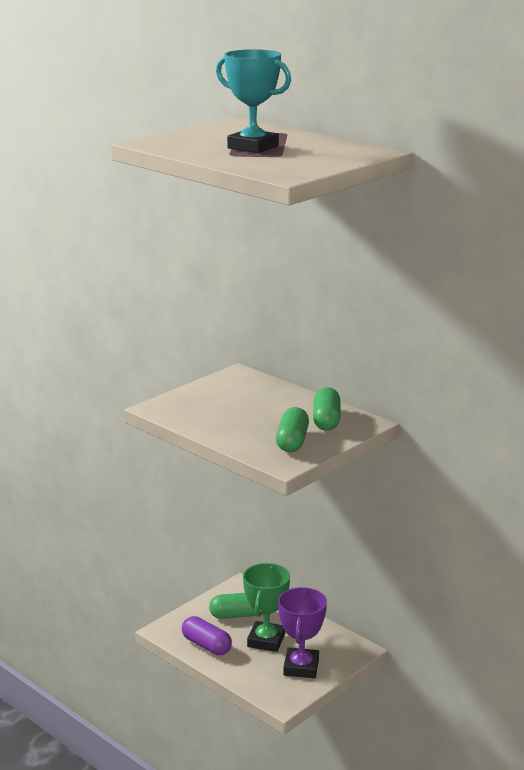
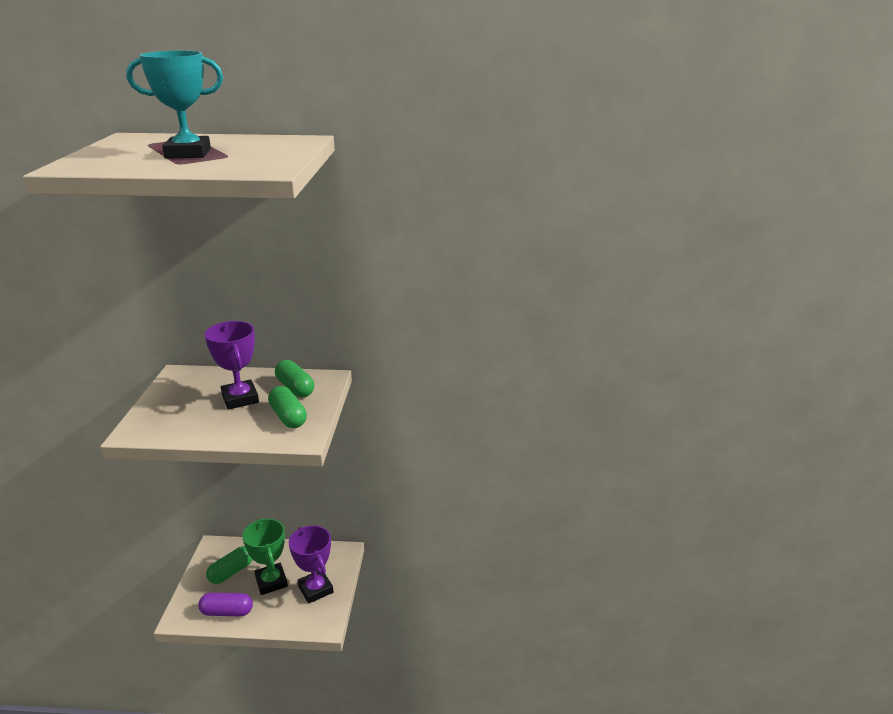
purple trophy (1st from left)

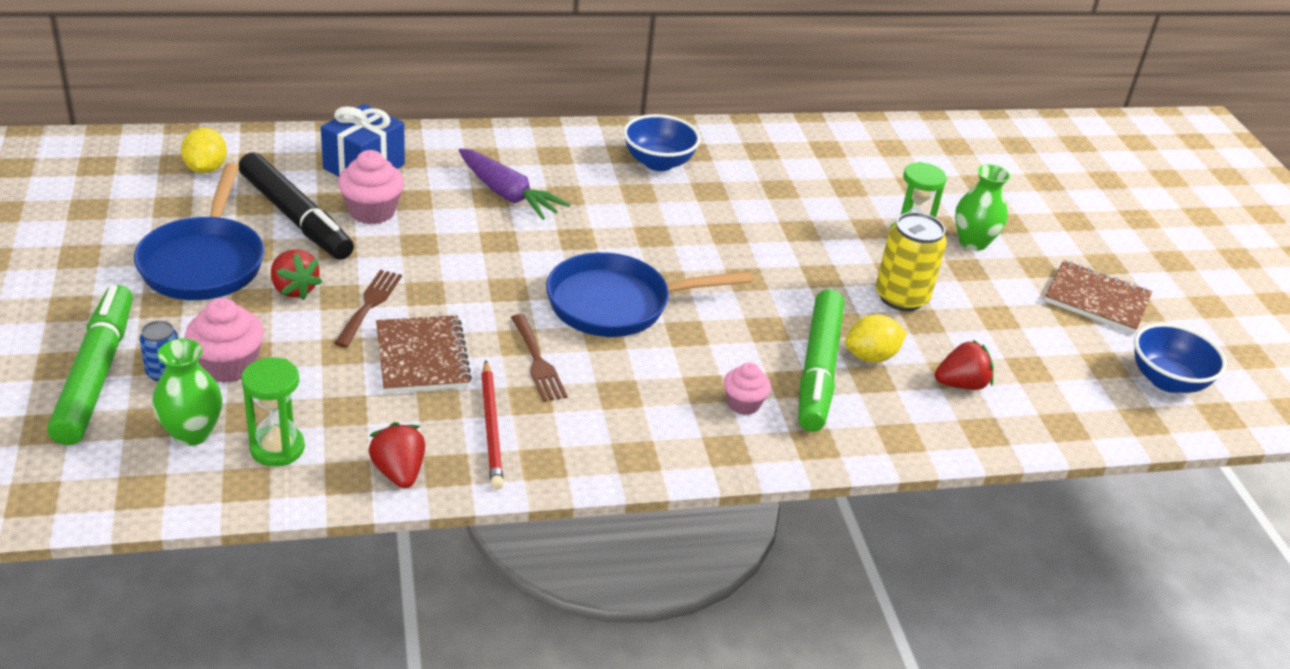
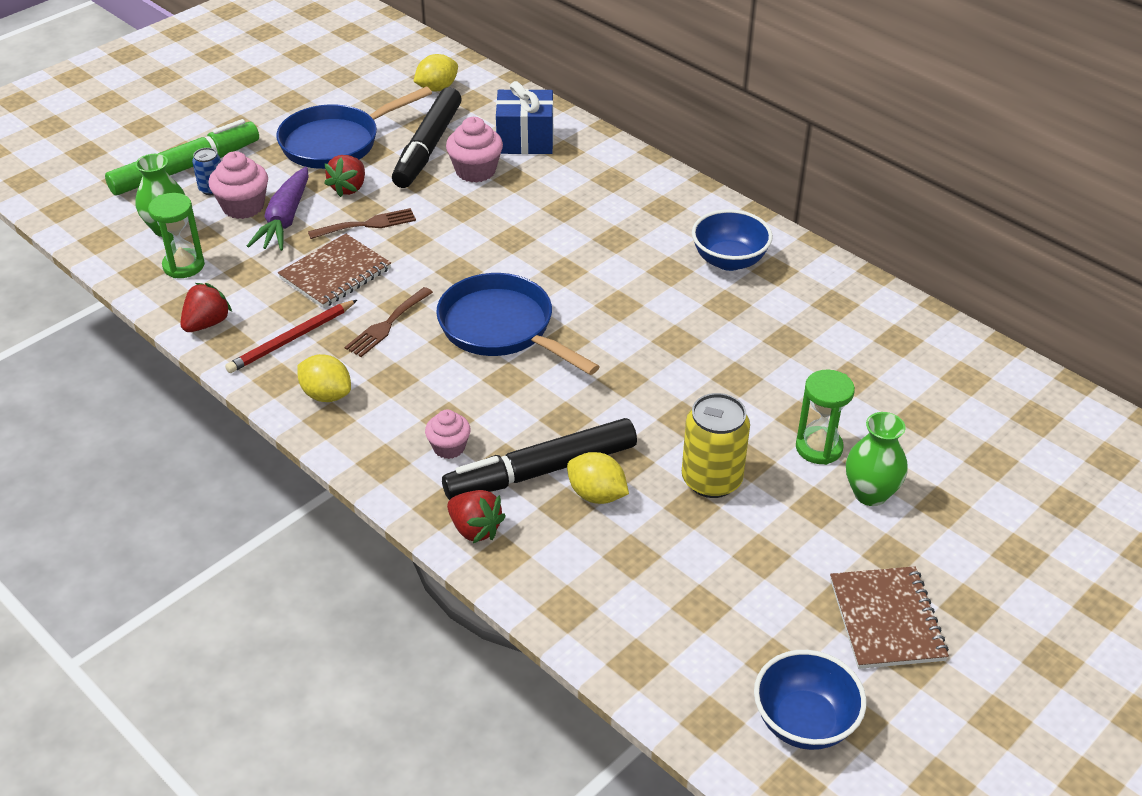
purple carrot; yellow lemon (1st from left); black marker (2nd from left); red strawberry (3rd from left)

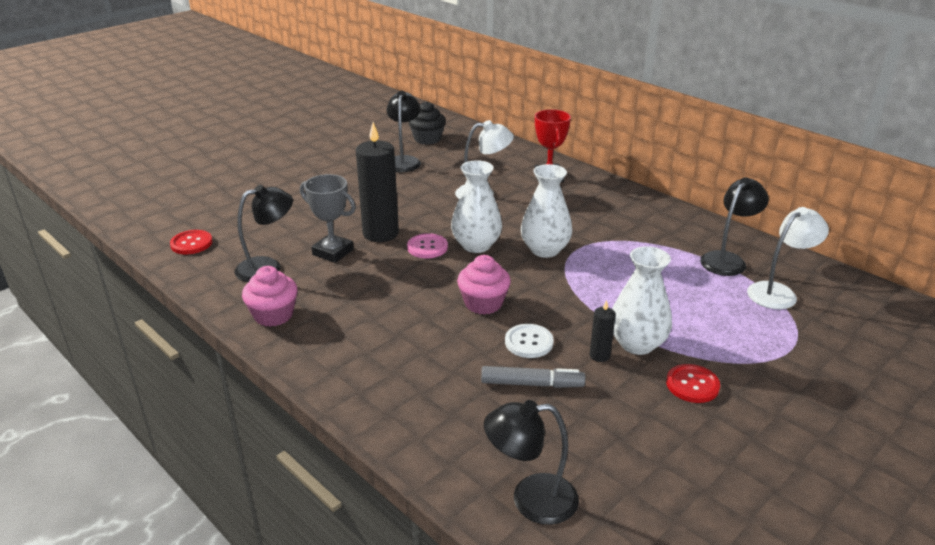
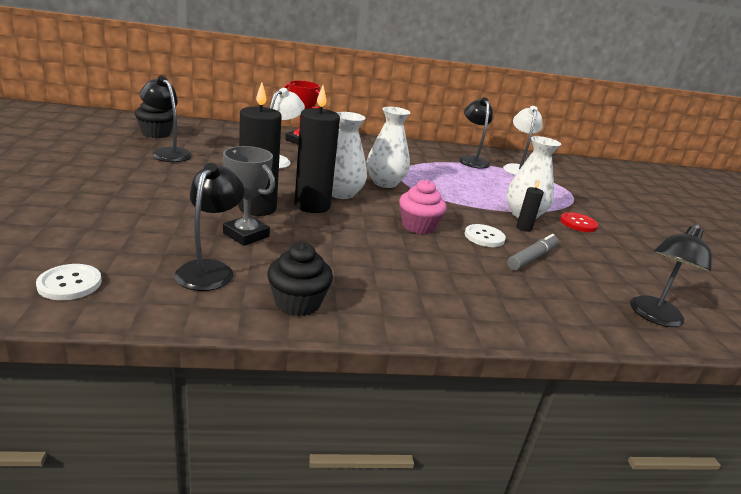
white button (1st from left); grey trophy; black cupcake (2nd from left); black candle (2nd from left)

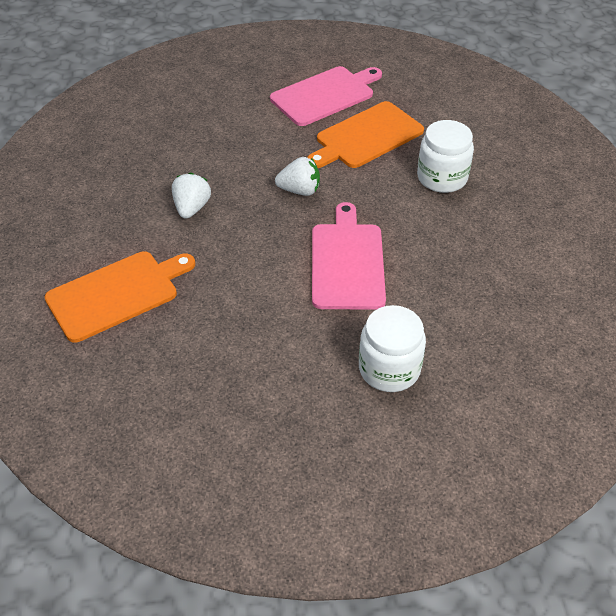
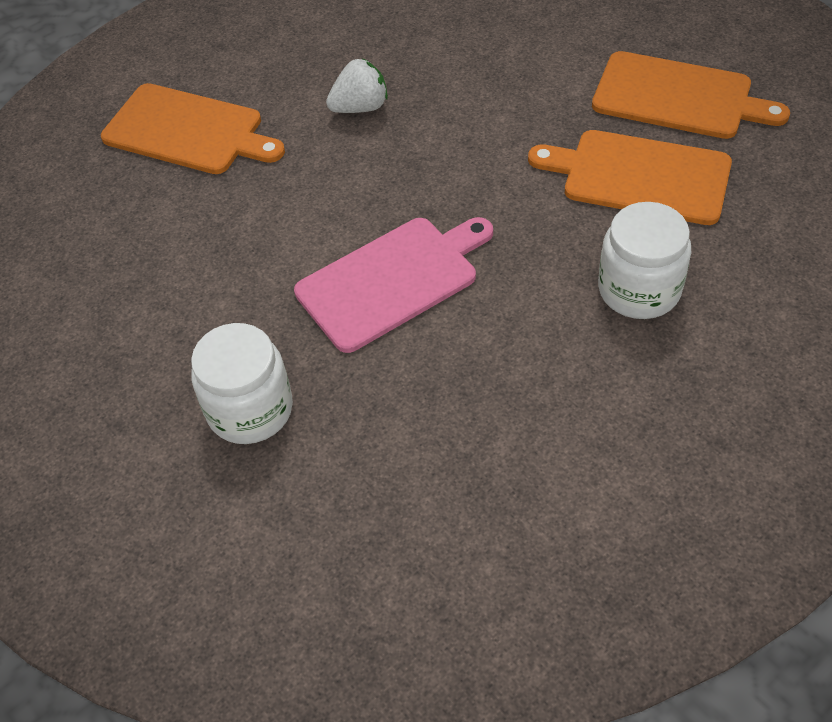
orange cutting board (3rd from left); white strawberry (2nd from left in the first image)

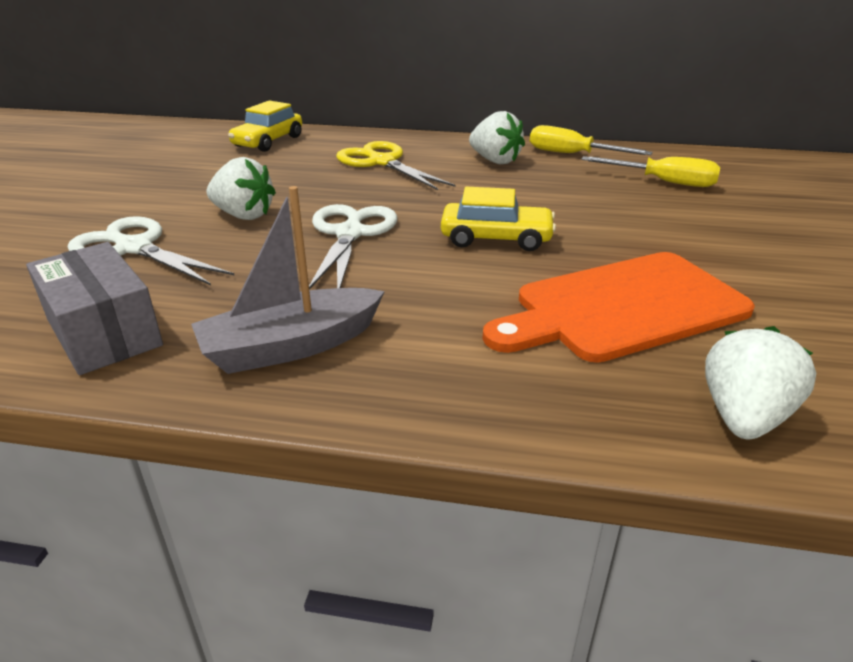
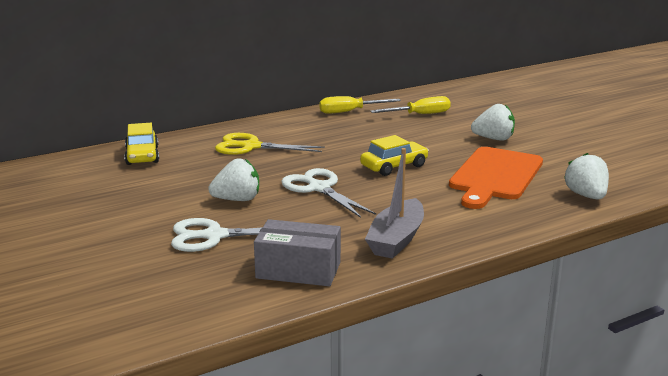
white strawberry (2nd from left)

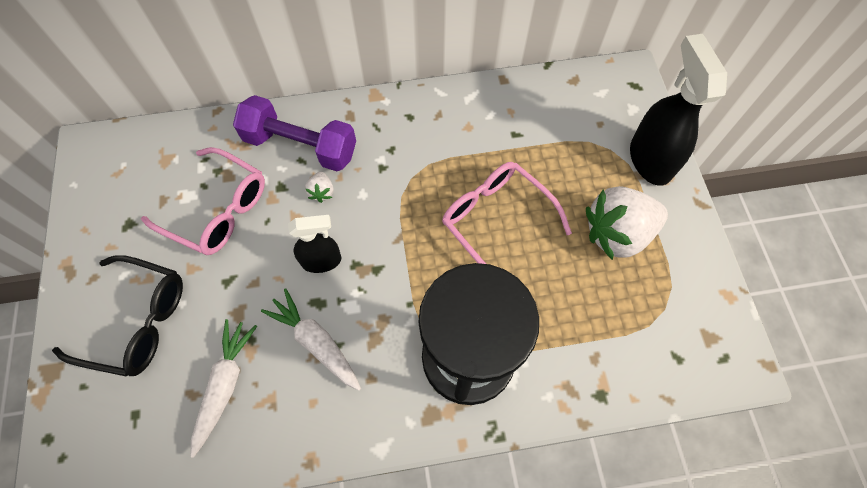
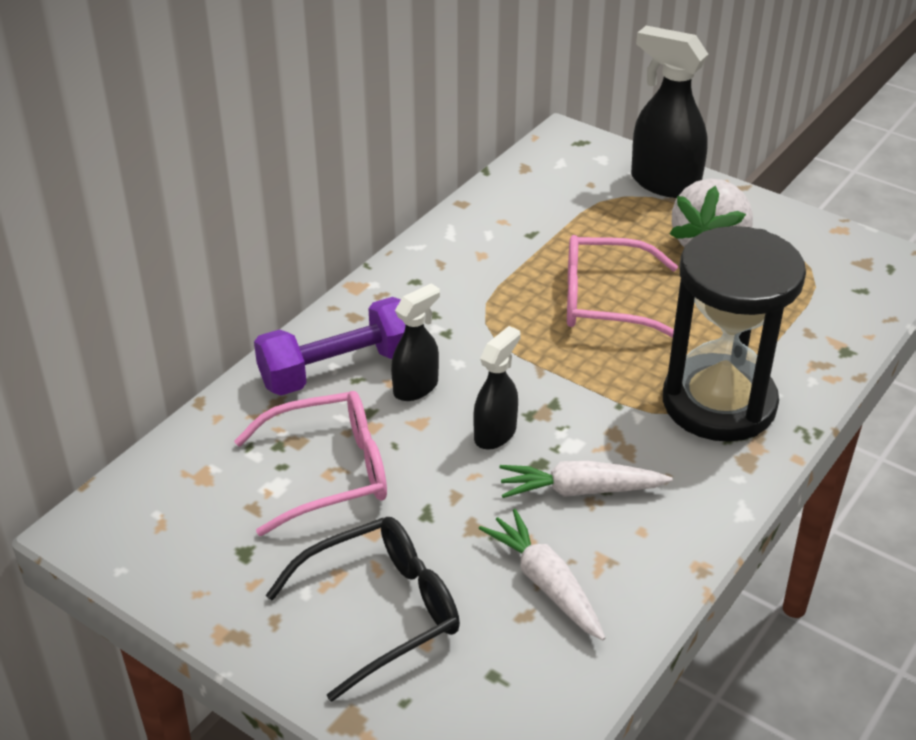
black spray bottle (1st from left)

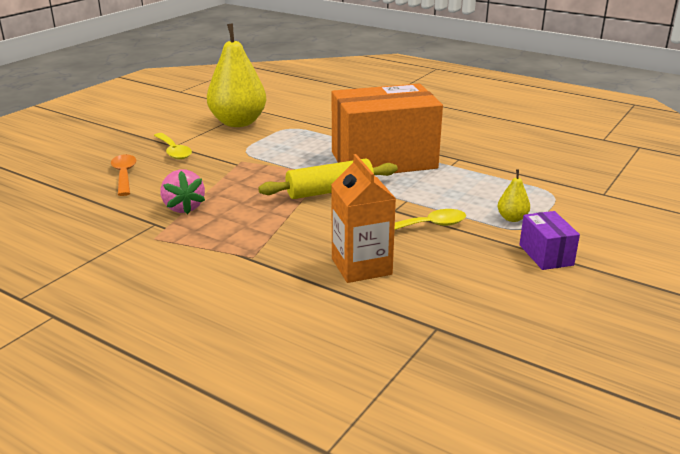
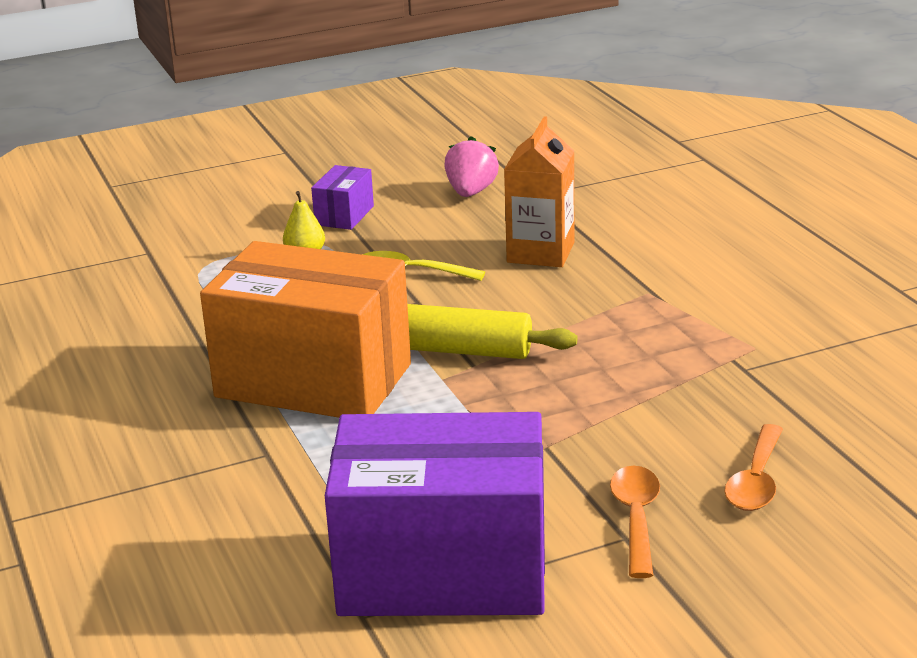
purple box (2nd from left); pink strawberry; orange spoon (1st from left)

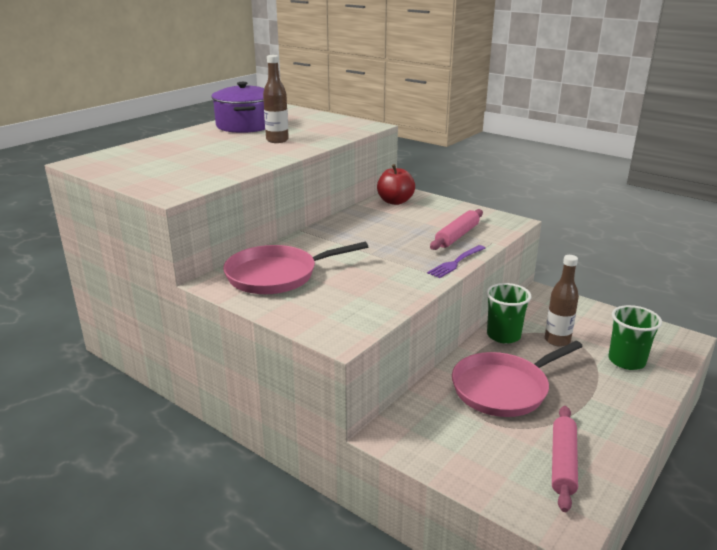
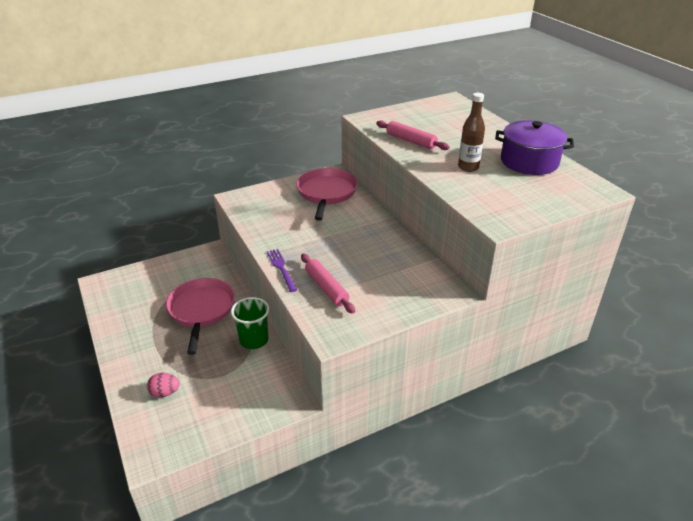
pink egg; pink rolling pin (2nd from left); red apple; brown bottle (2nd from left in the first image)

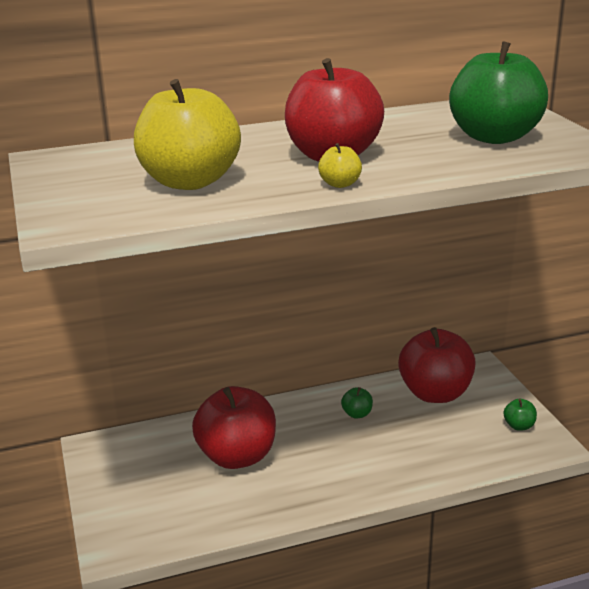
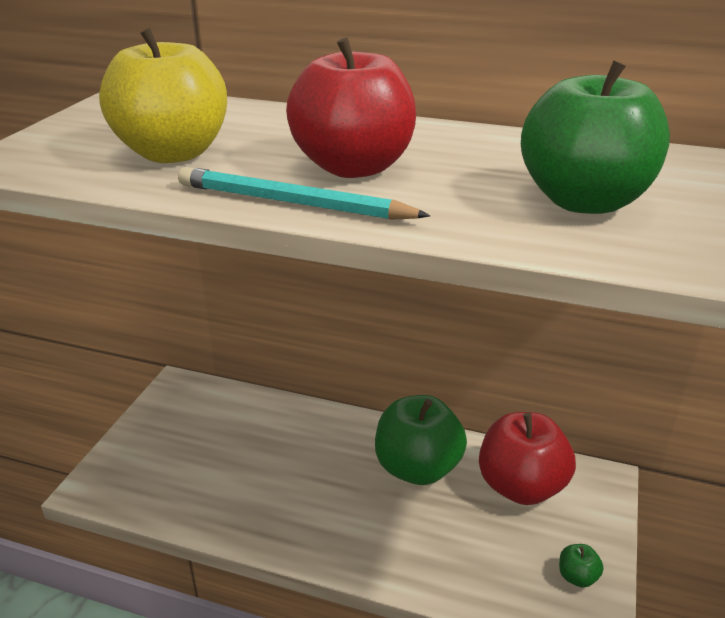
turquoise pencil; green apple (1st from left); red apple (1st from left in the first image)

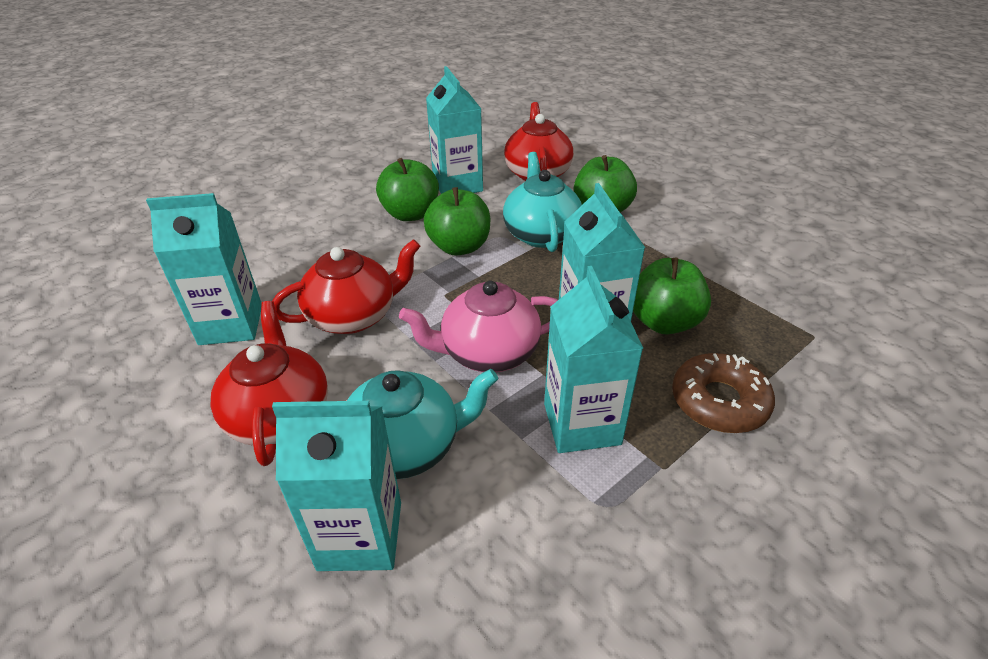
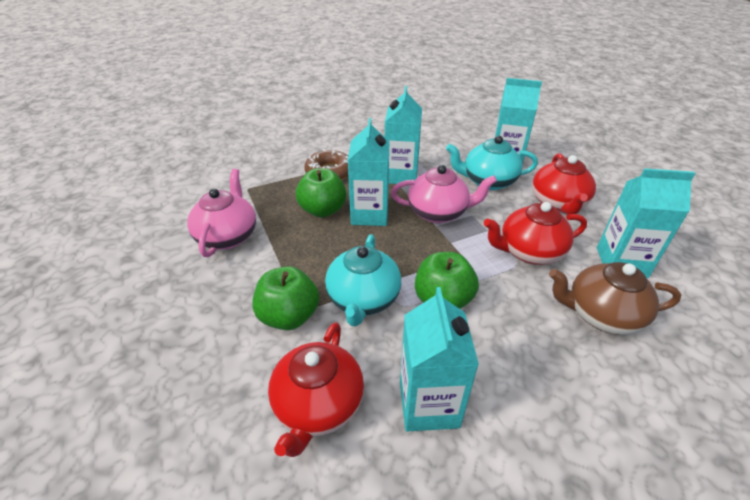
pink teapot (1st from left); brown teapot; green apple (1st from left in the first image)

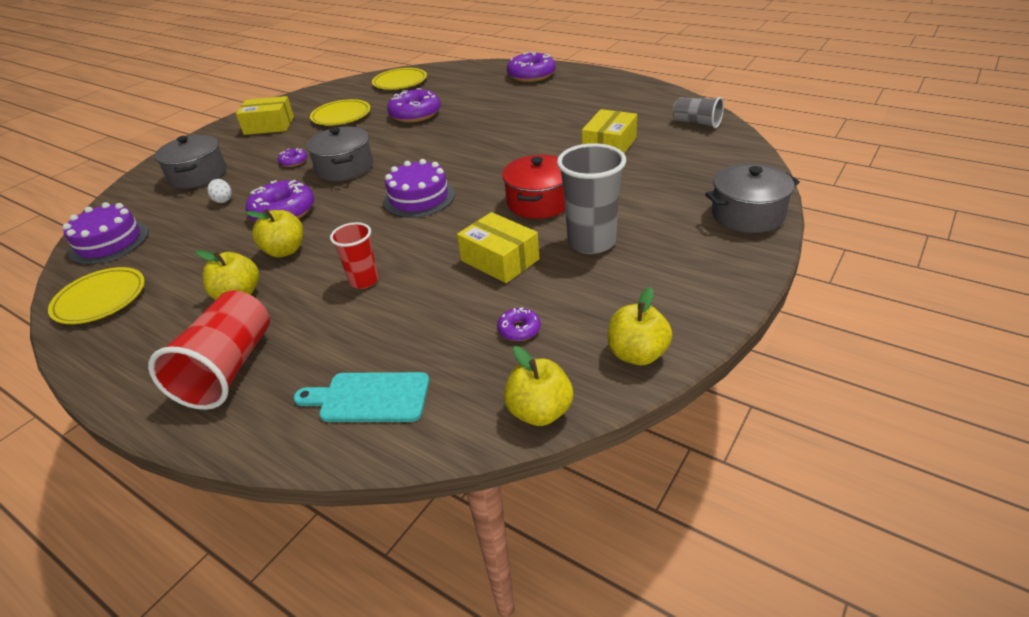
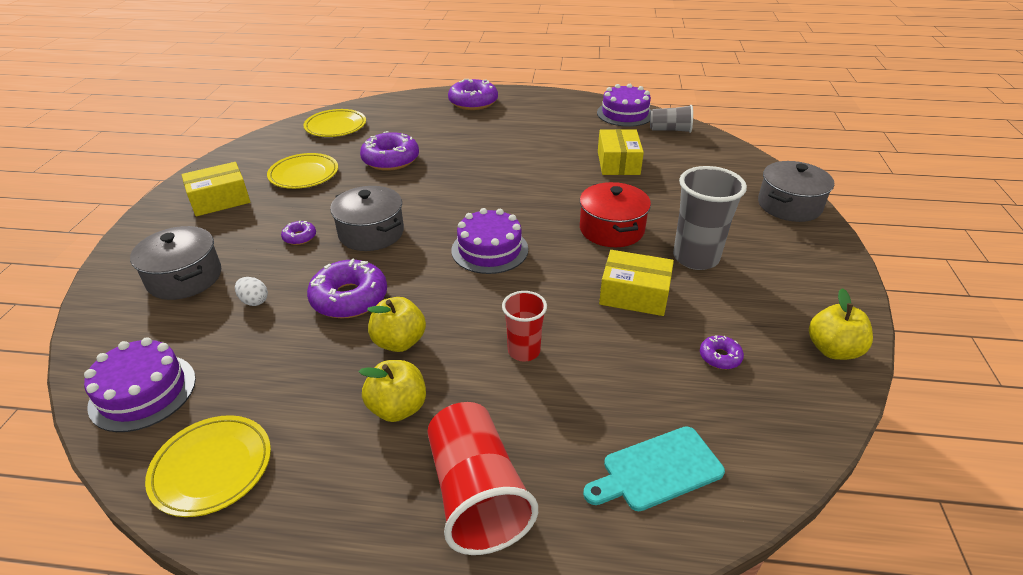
purple cake (3rd from left); yellow apple (3rd from left in the first image)

